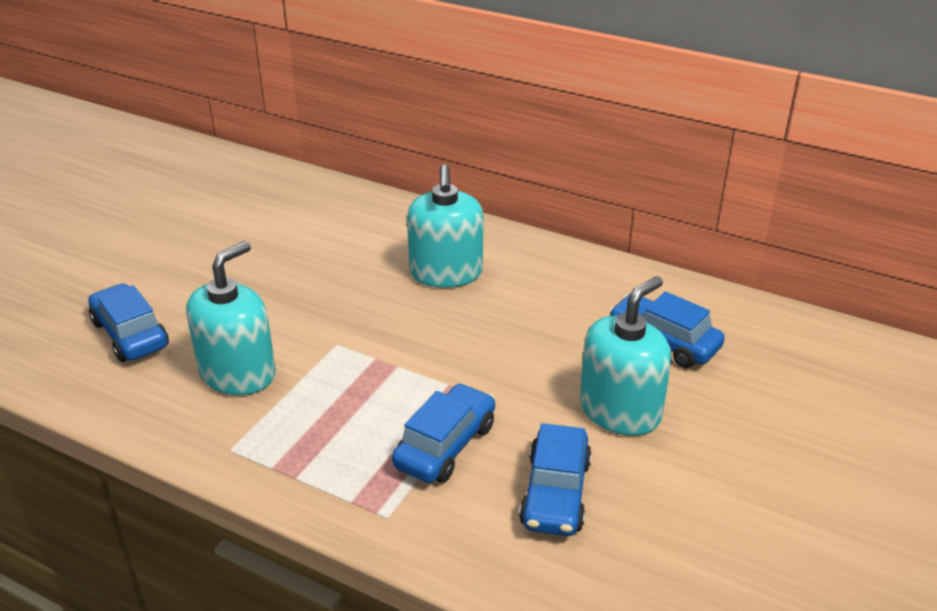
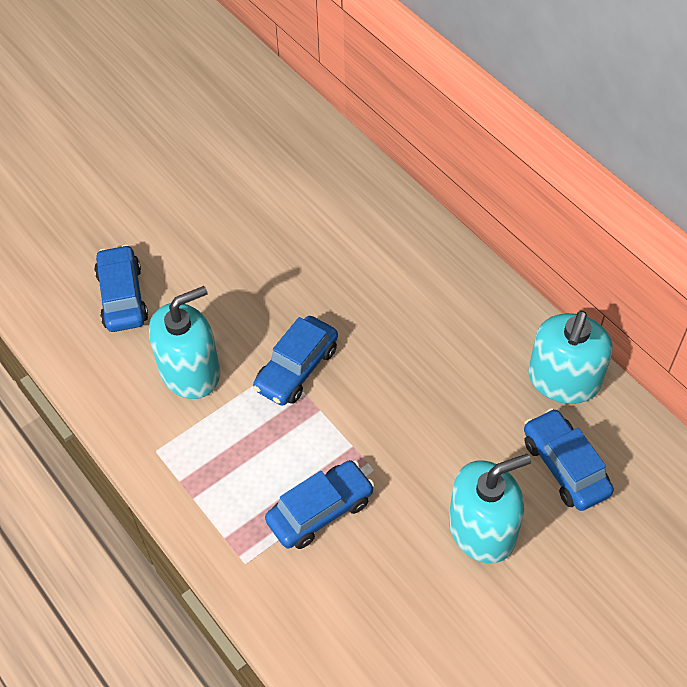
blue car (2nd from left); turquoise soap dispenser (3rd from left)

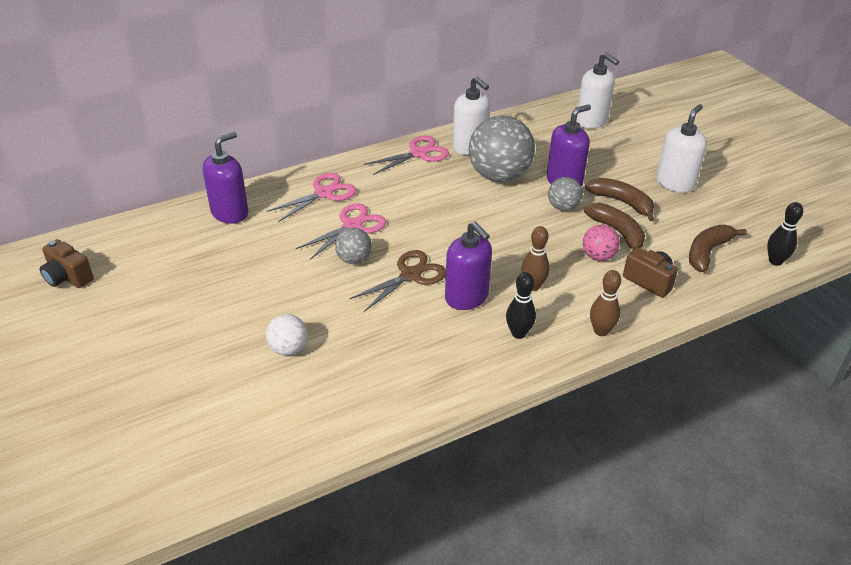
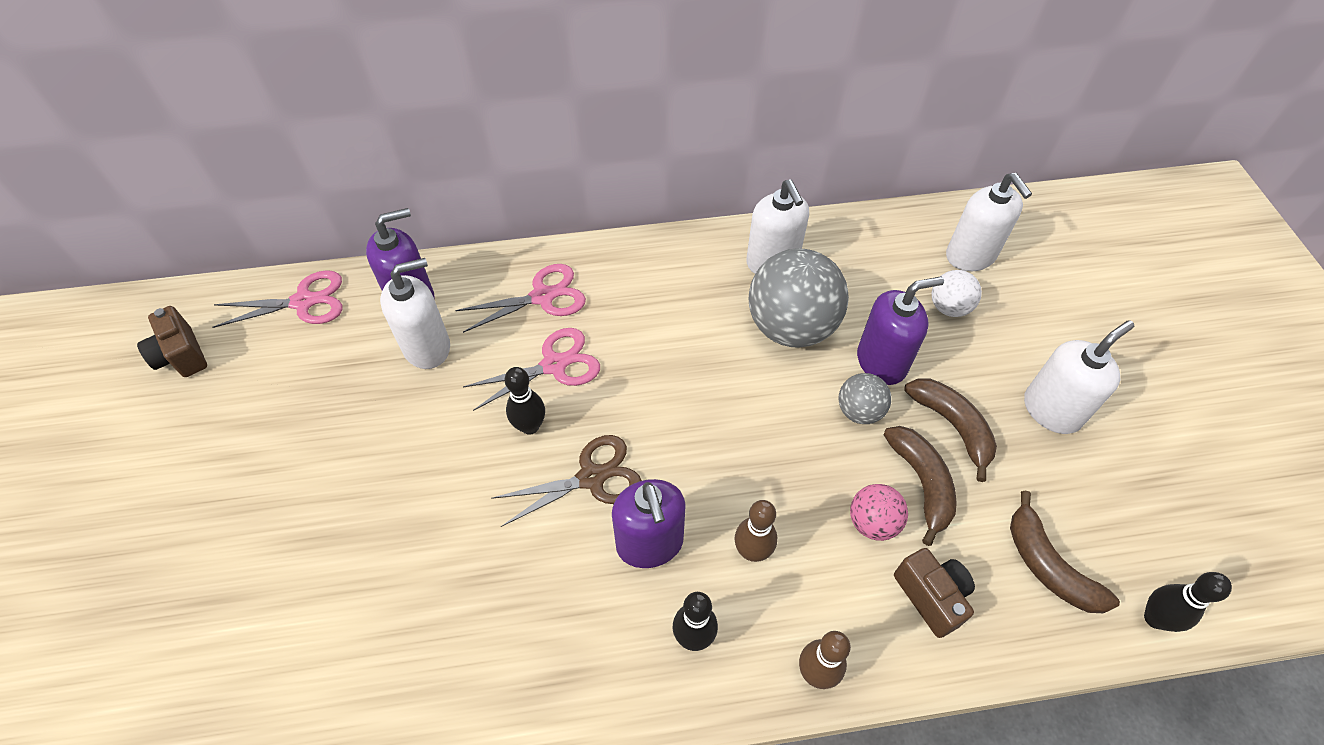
pink scissors (1st from left); white soap dispenser (1st from left); black bowling pin (1st from left); white ball; brown banana (3rd from left)

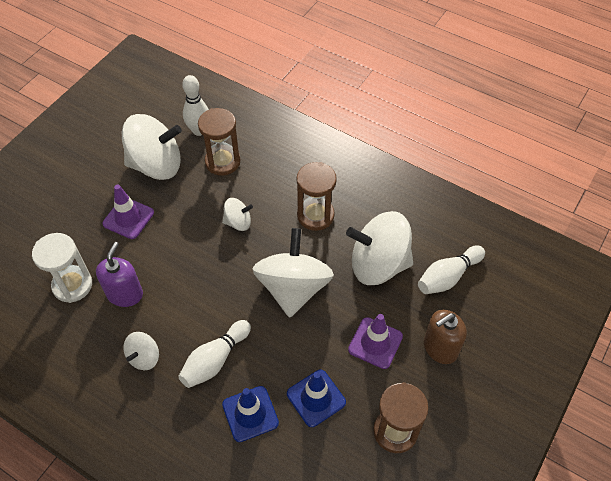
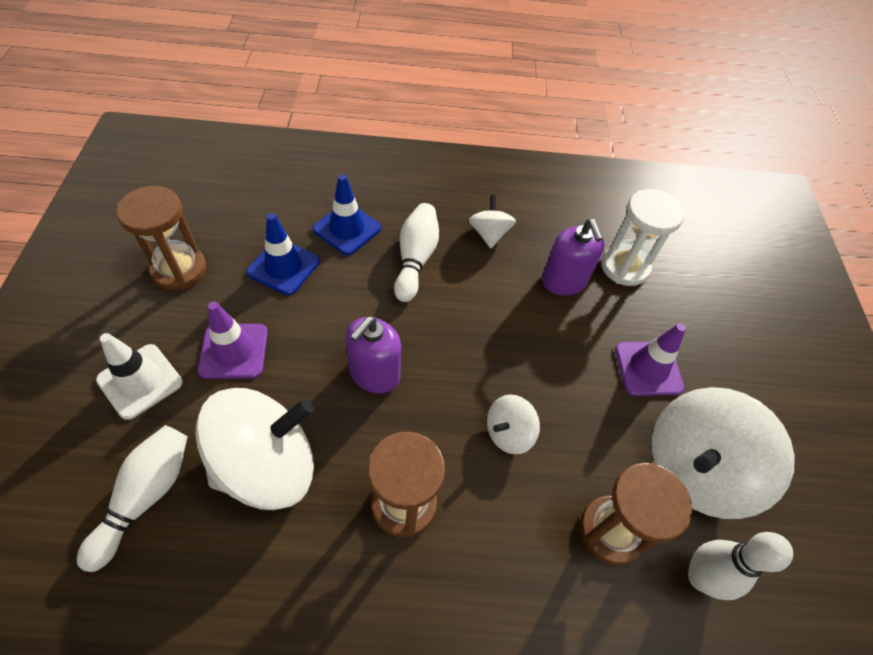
white traffic cone; purple soap dispenser (1st from left)

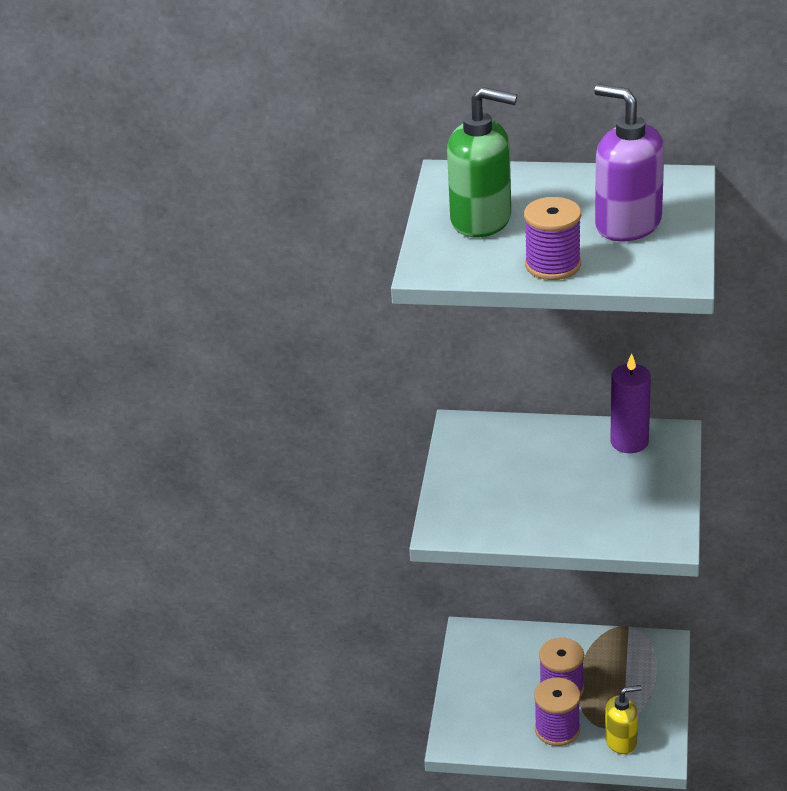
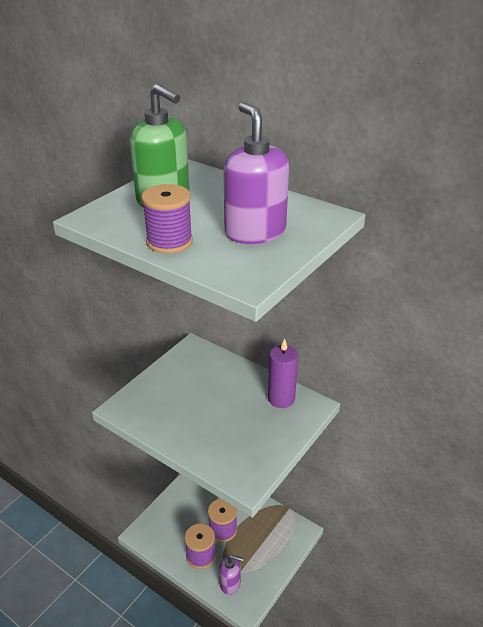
purple soap dispenser (1st from left)

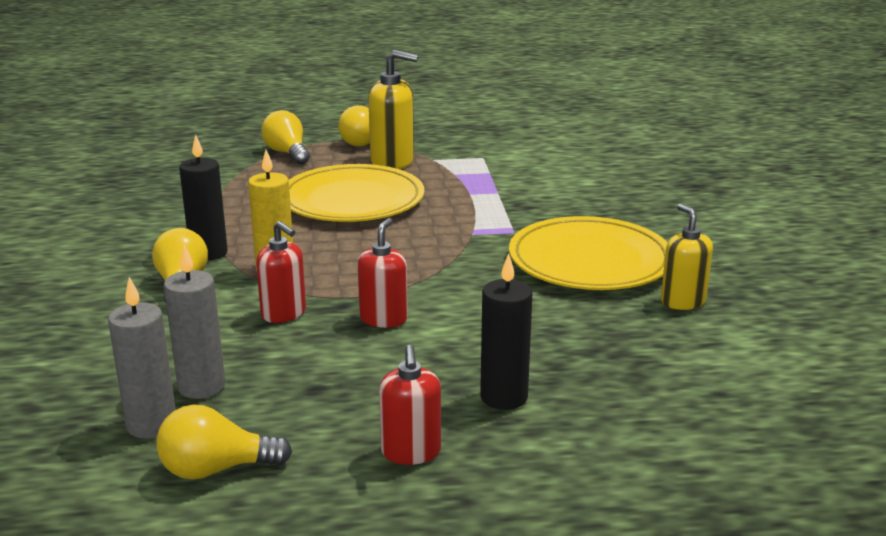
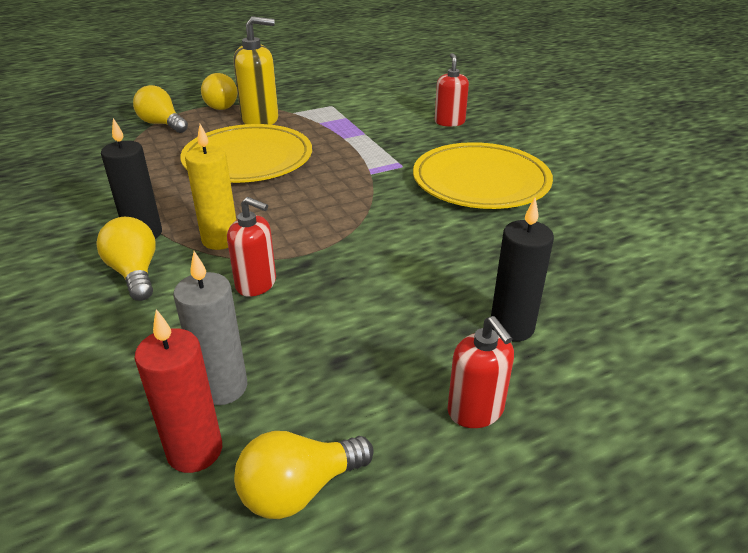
red candle; red soap dispenser (2nd from left); yellow soap dispenser (2nd from left in the first image)

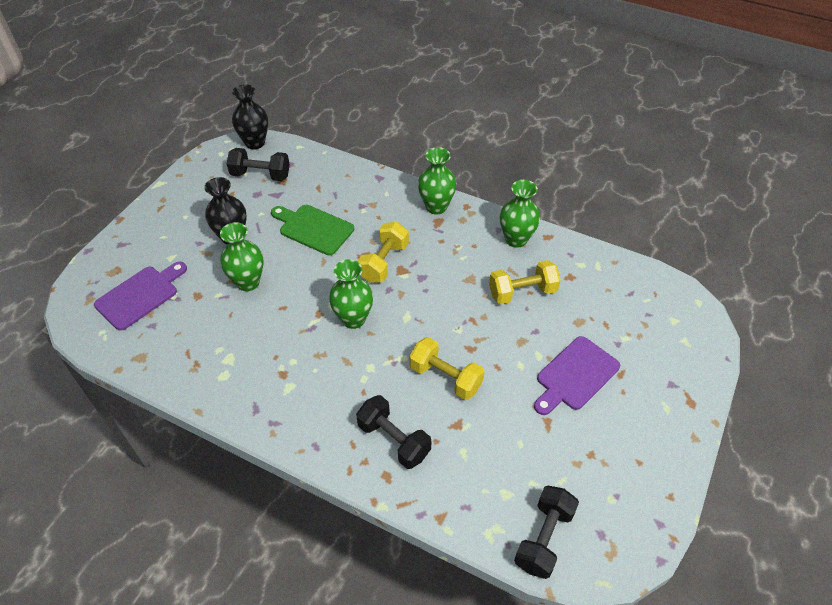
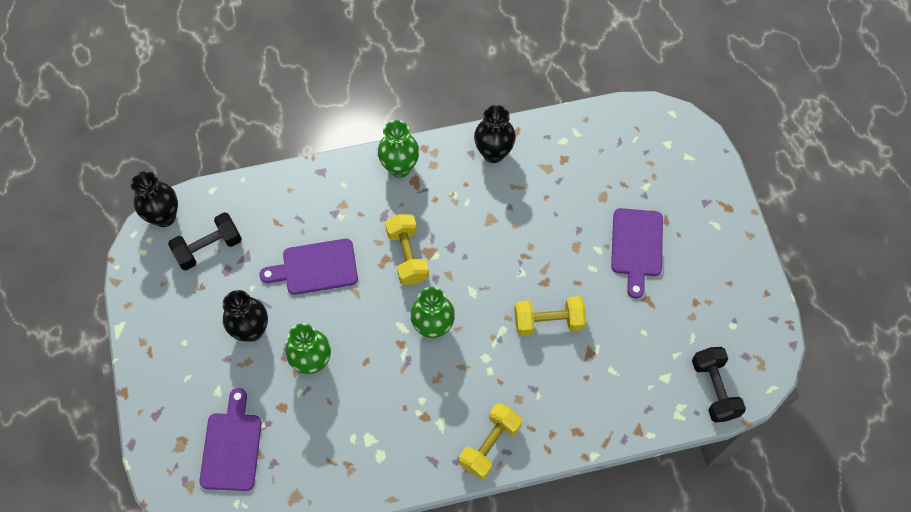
purple cutting board (2nd from left); yellow dumbbell (2nd from left); black vase (3rd from left); black dumbbell (2nd from left in the first image)

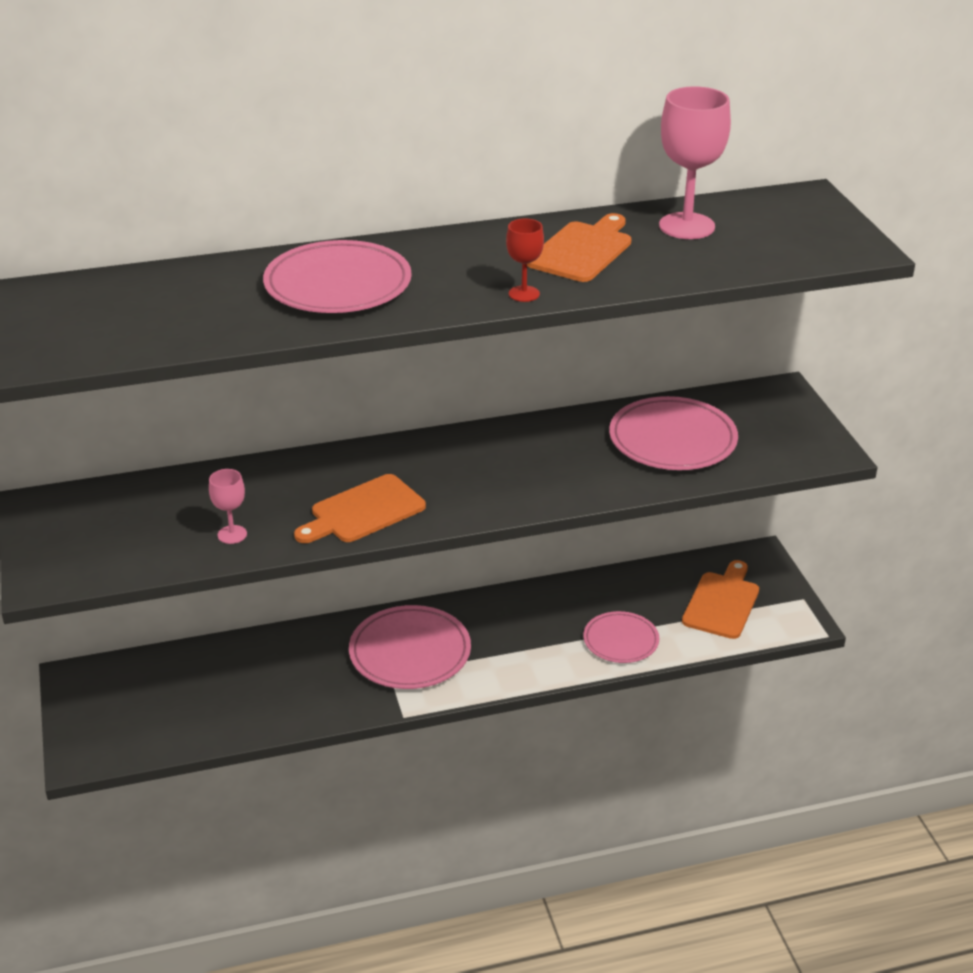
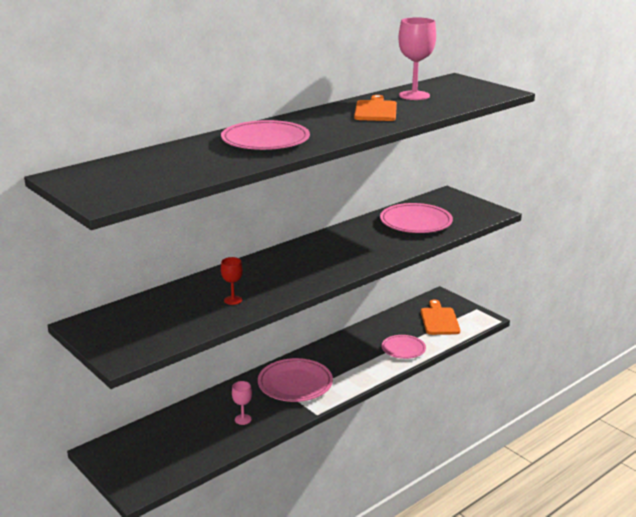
red goblet; pink goblet (1st from left); orange cutting board (1st from left in the first image)

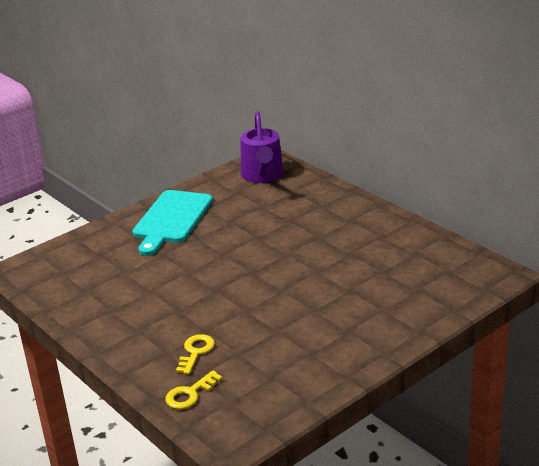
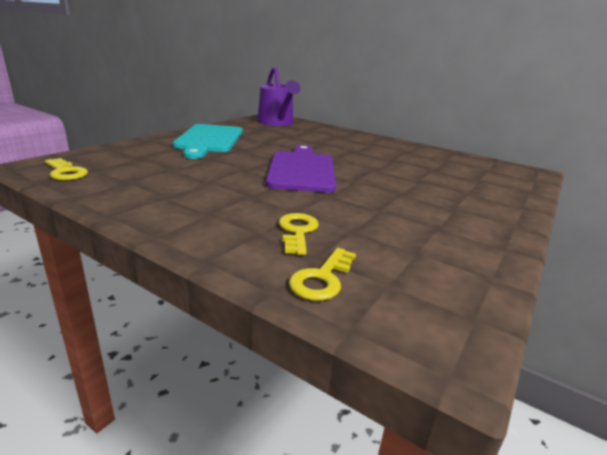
yellow key (1st from left); purple cutting board

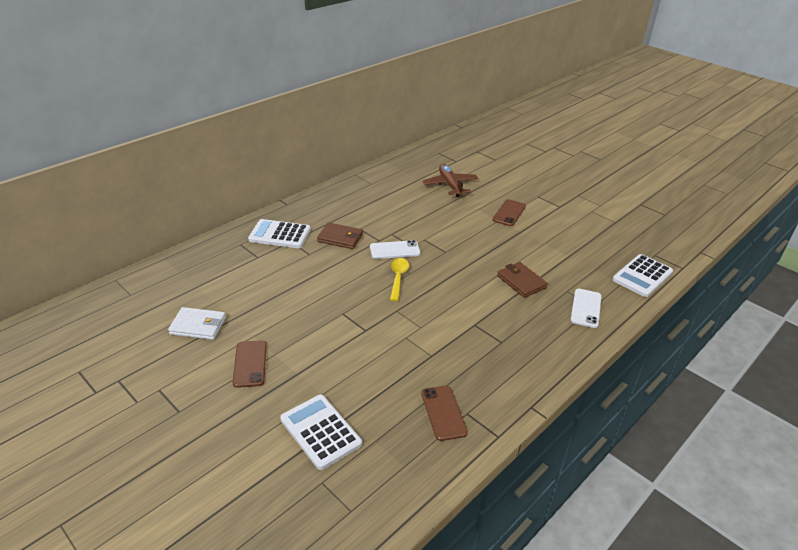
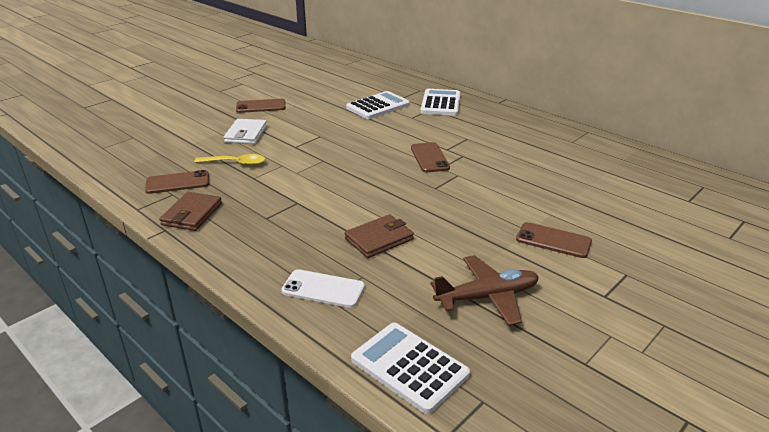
brown wallet (1st from left); yellow spoon; white wallet; white calculator (1st from left); brown phone (3rd from left); brown plane

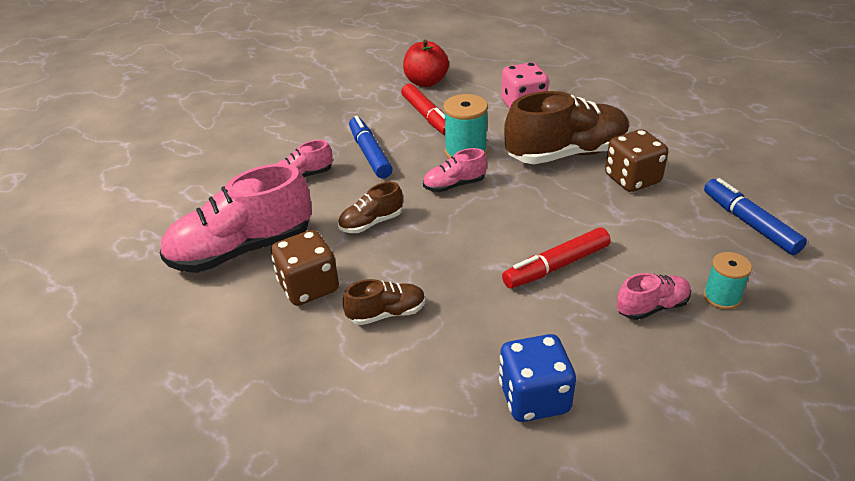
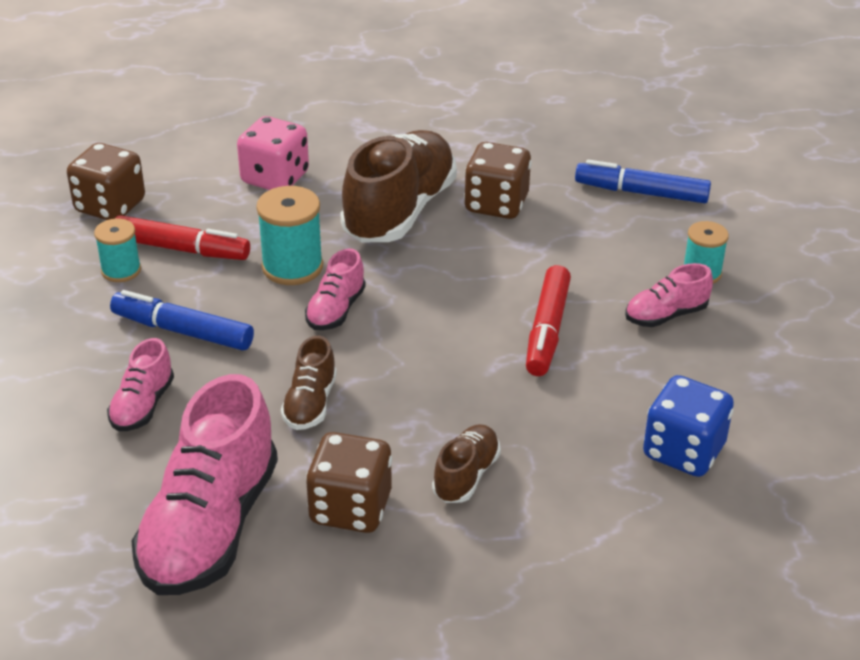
brown dice (1st from left); turquoise spool (1st from left); pink shoe (4th from left)

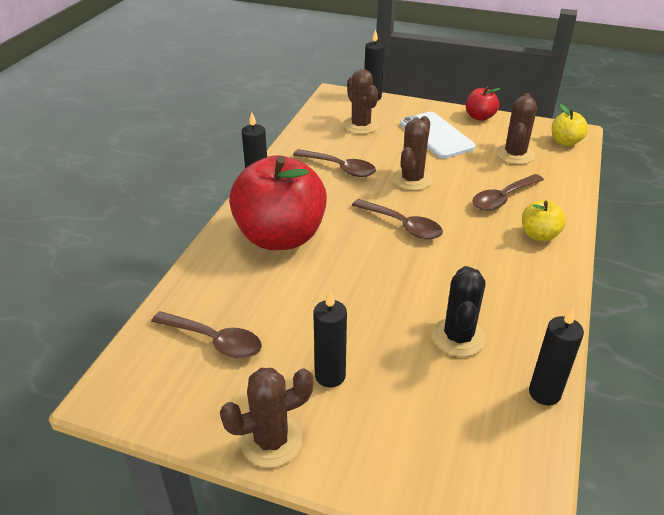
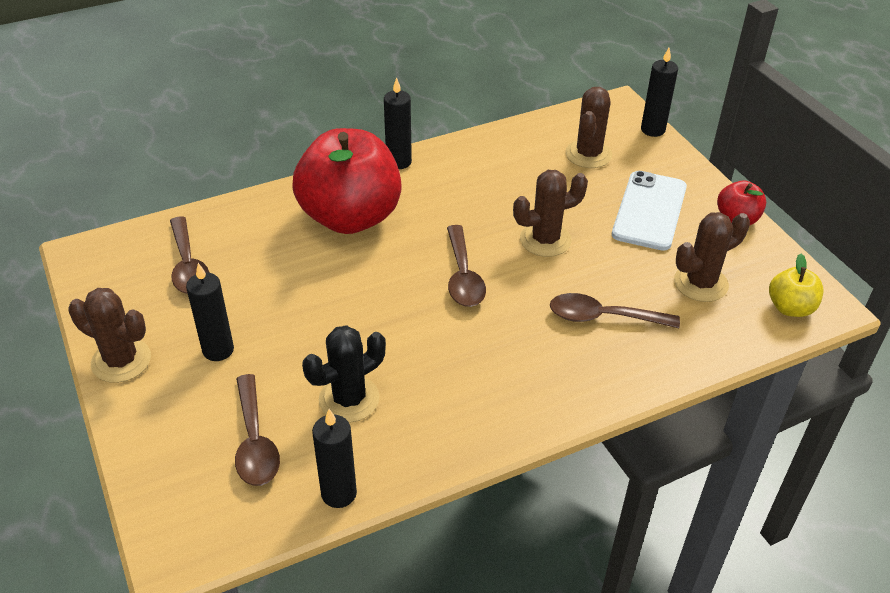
brown spoon (2nd from left); yellow apple (1st from left in the first image)

